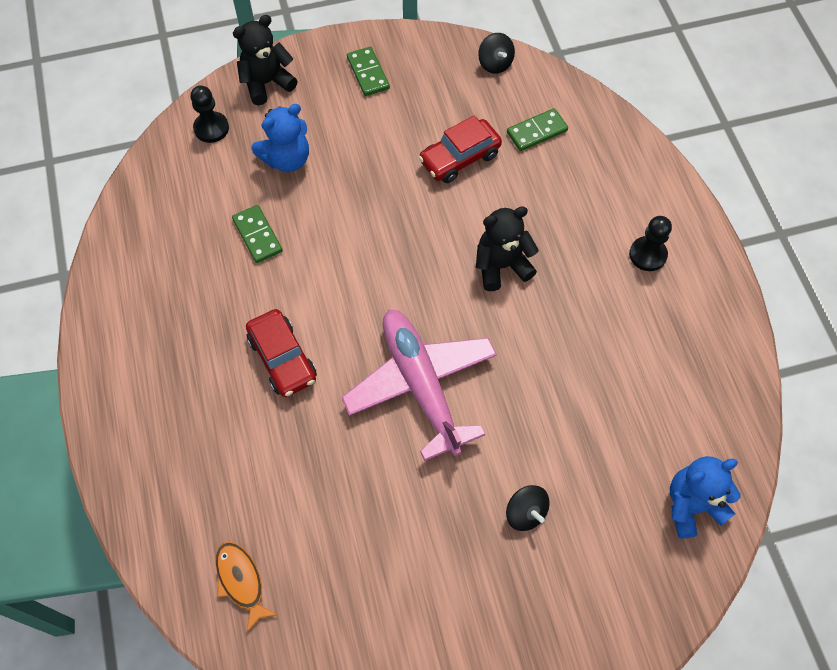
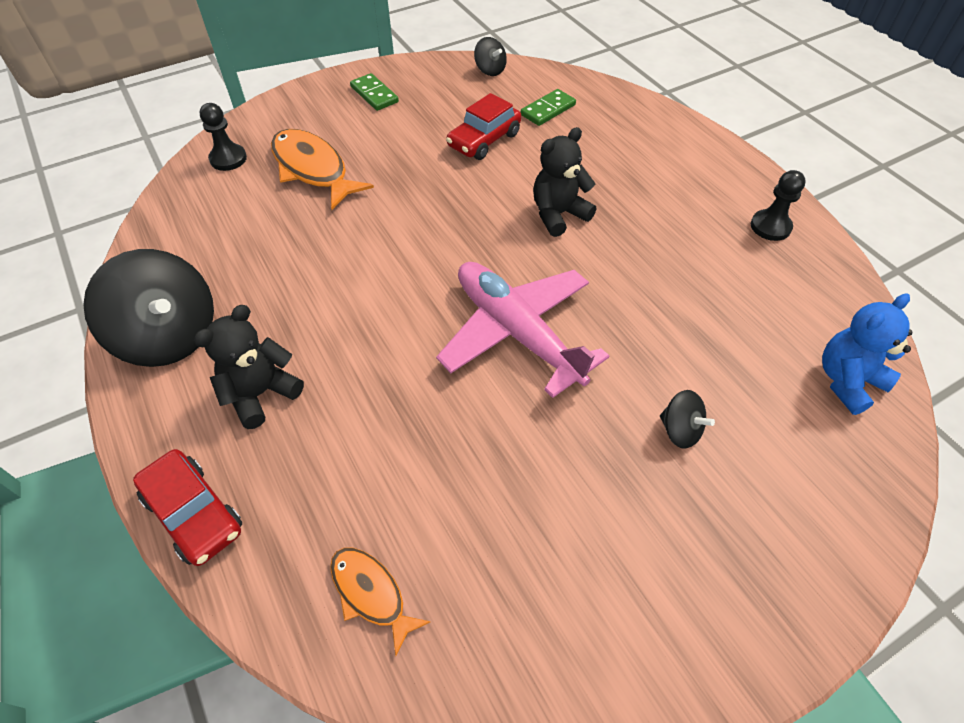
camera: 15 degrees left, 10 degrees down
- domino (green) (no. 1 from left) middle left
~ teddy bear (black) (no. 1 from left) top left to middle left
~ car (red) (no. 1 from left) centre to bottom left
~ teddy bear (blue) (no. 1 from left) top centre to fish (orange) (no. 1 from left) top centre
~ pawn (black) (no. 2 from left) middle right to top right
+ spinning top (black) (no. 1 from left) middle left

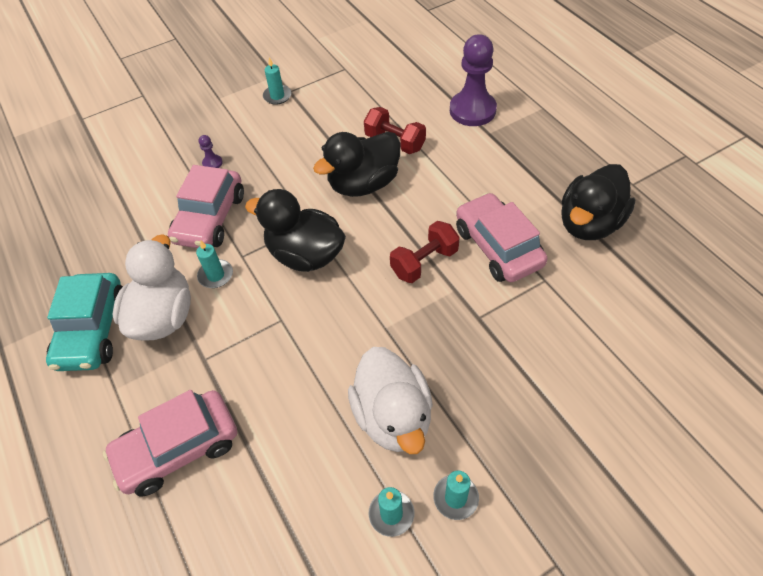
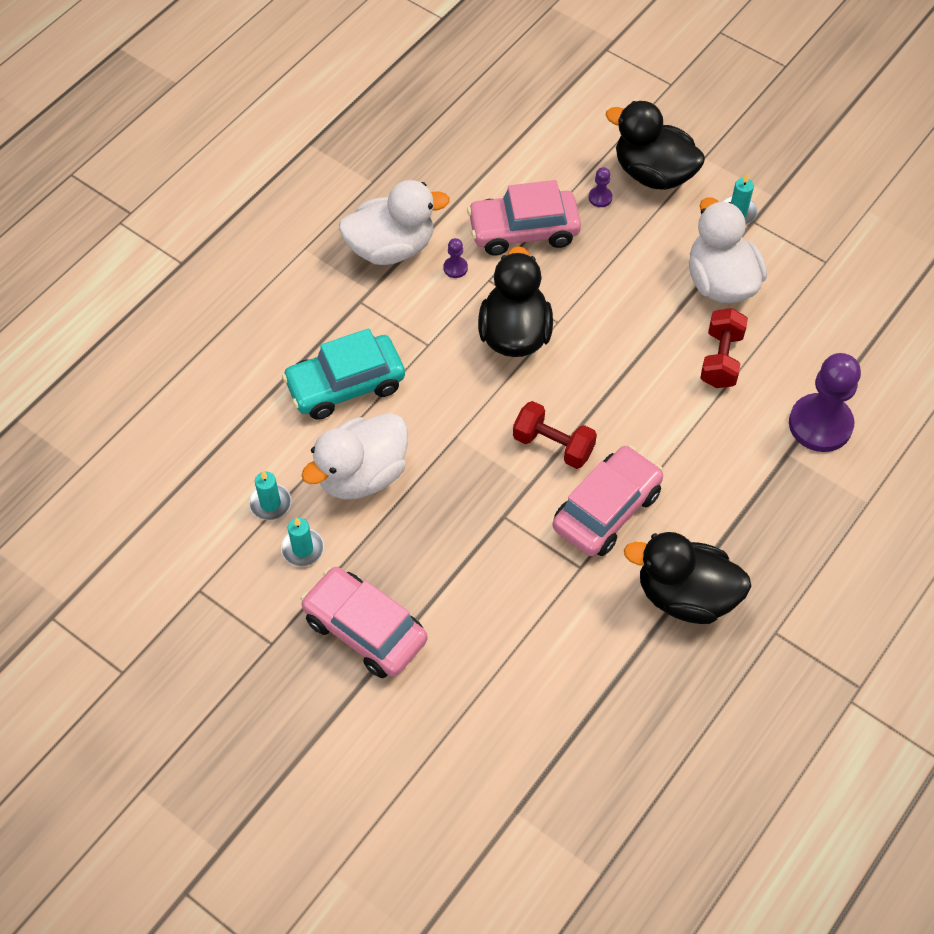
camera: 65 degrees right, 5 degrees up
~ car (turquoise) middle left to centre
~ car (pink) (no. 1 from left) bottom left to centre
~ candle (turquoise) (no. 1 from left) middle left to pawn (purple) (no. 1 from left) top centre
~ duck (black) (no. 2 from left) top centre to top right
+ duck (white) (no. 3 from left) top right

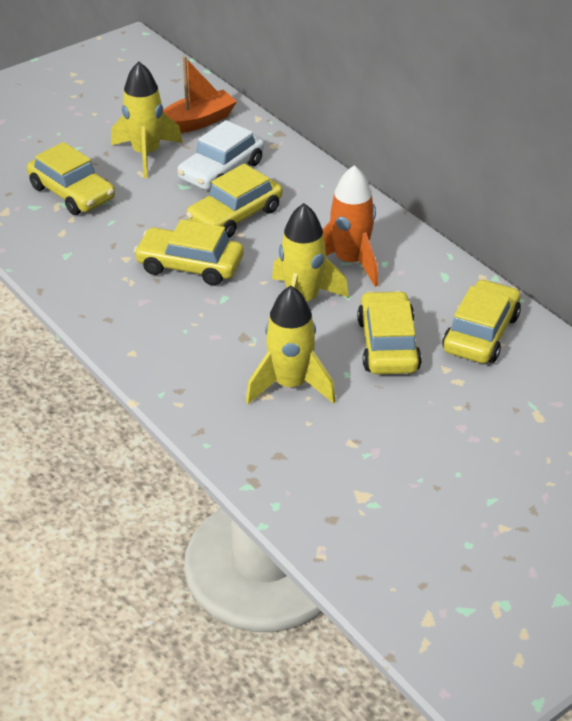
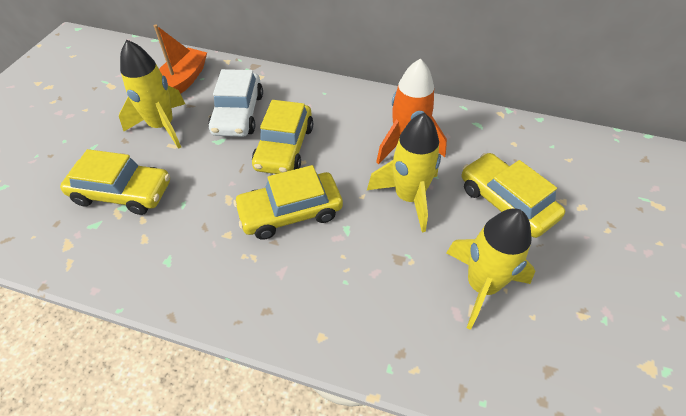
camera: 35 degrees left, 10 degrees up
- car (yellow) (no. 5 from left) middle right

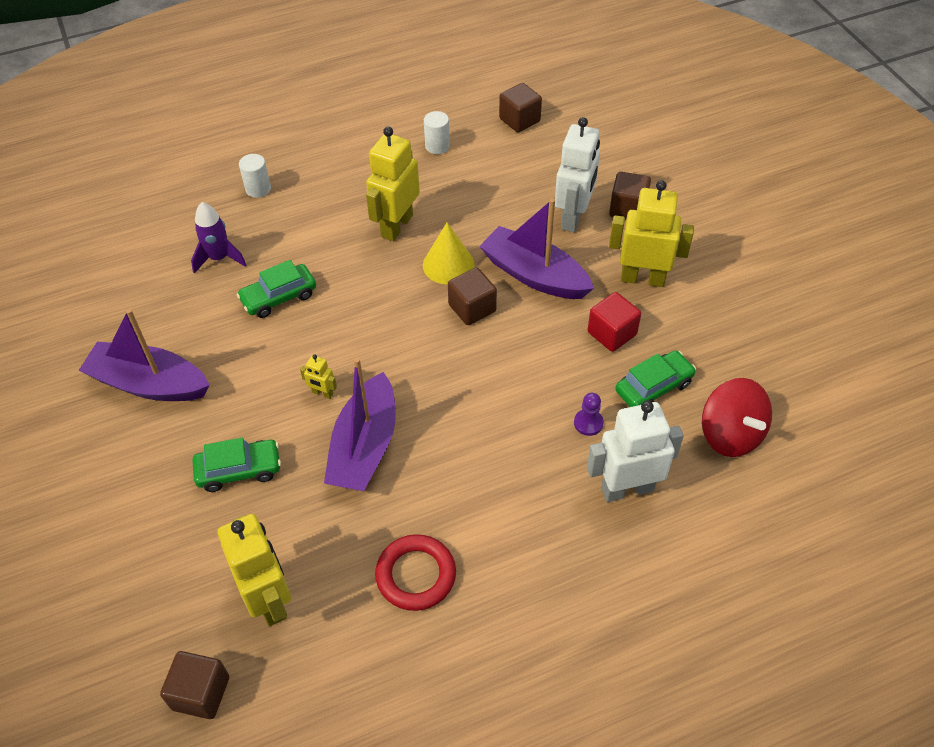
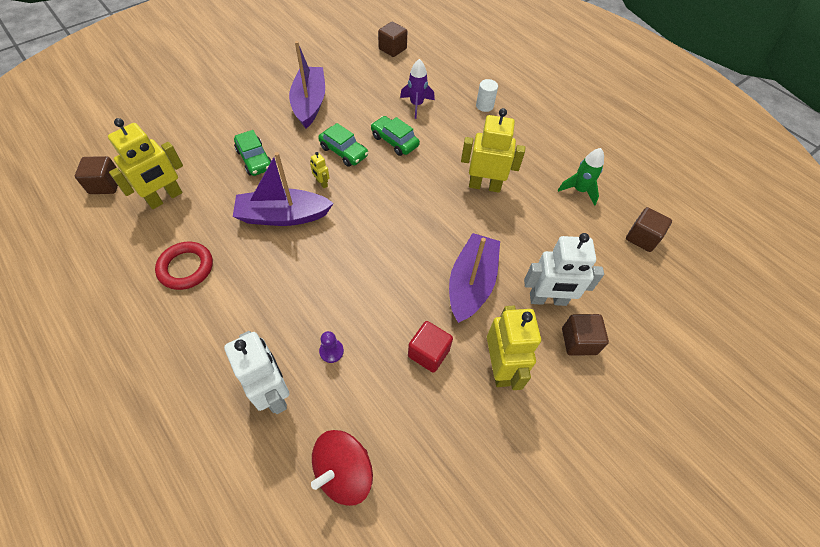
camera: 70 degrees right, 5 degrees up
~ robot (yellow) (no. 2 from left) centre = top centre 45 degrees counterclockwise
- cone (yellow) centre
~ cylinder (white) (no. 2 from left) top centre to rocket (green) top right
~ cube (brown) (no. 2 from left) centre to top centre
~ car (green) (no. 3 from left in the first image) middle right to car (green) (no. 2 from left) top centre

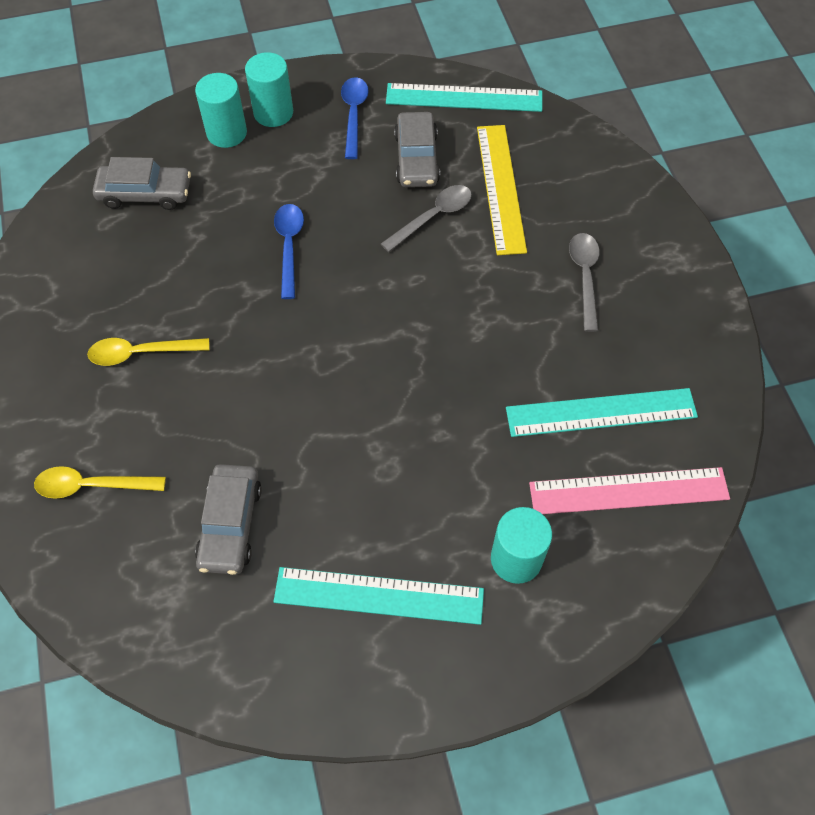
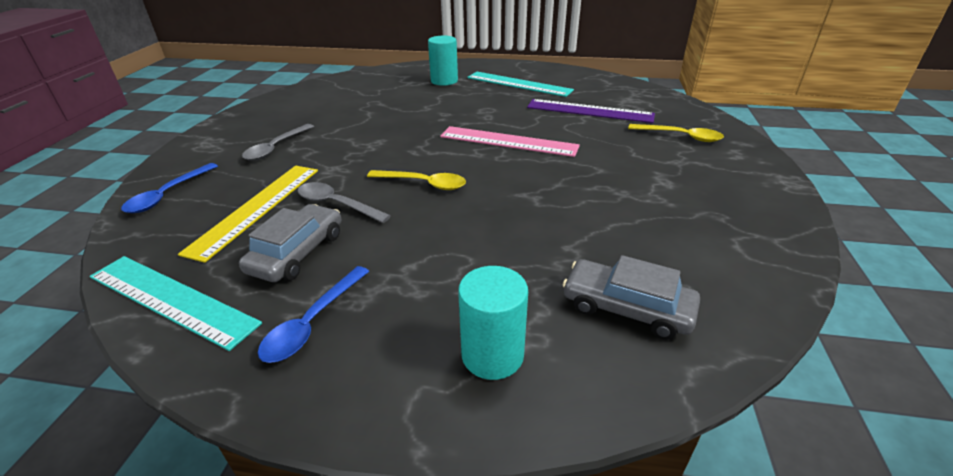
camera: 155 degrees left, 25 degrees down
~ spoon (yellow) (no. 2 from left in the first image) middle left to spoon (yellow) (no. 1 from left) centre
~ car (grey) (no. 2 from left) middle left to ruler (purple) top centre
- cylinder (turquoise) (no. 2 from left) top left
~ spoon (blue) (no. 1 from left) top centre to middle left
~ spoon (grey) (no. 1 from left in the first image) top centre = centre 45 degrees clockwise
- ruler (turquoise) (no. 3 from left) middle right
~ ruler (pink) middle right to top centre

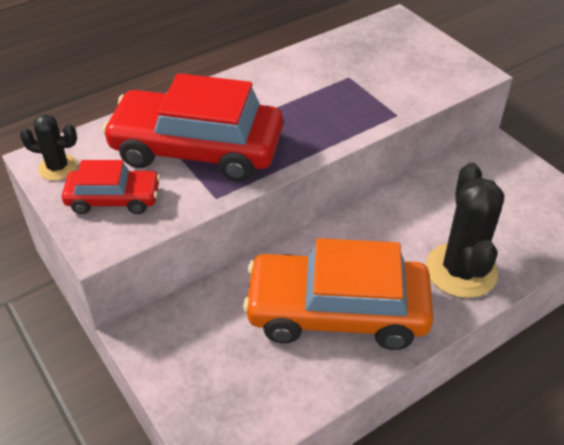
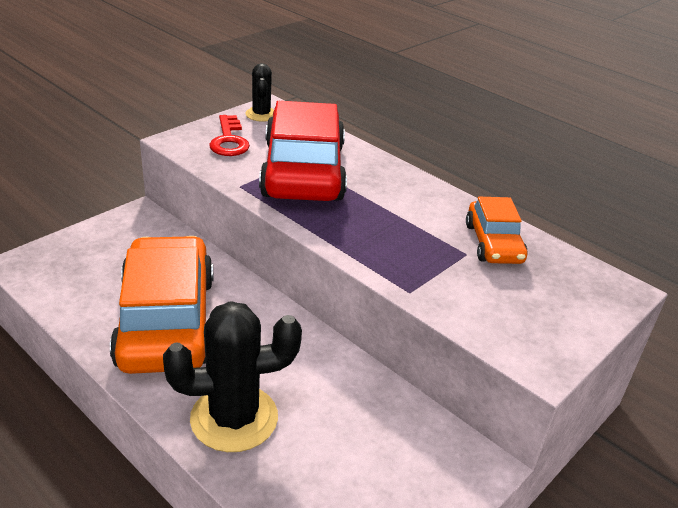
camera: 75 degrees right, 10 degrees down
~ car (red) (no. 1 from left) middle left to key (red) top centre
+ car (orange) (no. 2 from left) middle right

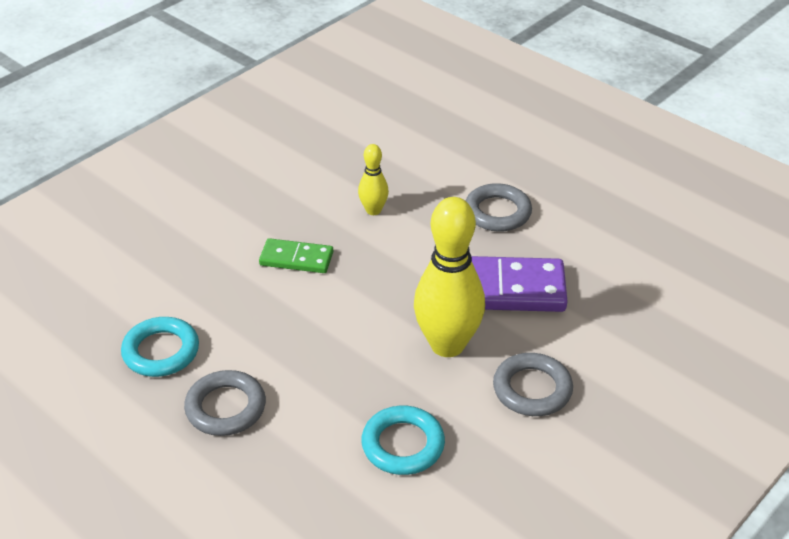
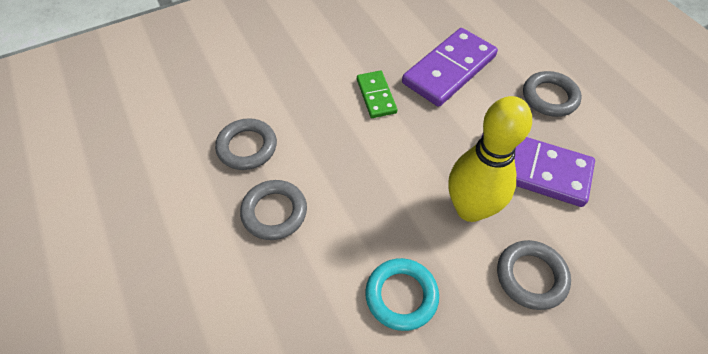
camera: 20 degrees right, 15 degrees up
~ ring (turquoise) (no. 1 from left) middle left to ring (grey) (no. 1 from left) centre
~ domino (green) centre = top centre 45 degrees clockwise
~ bowling pin (yellow) (no. 1 from left) top centre to domino (purple) (no. 1 from left) top centre

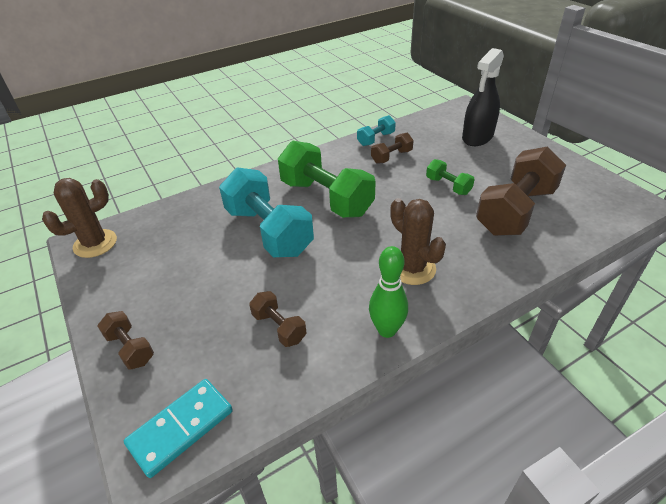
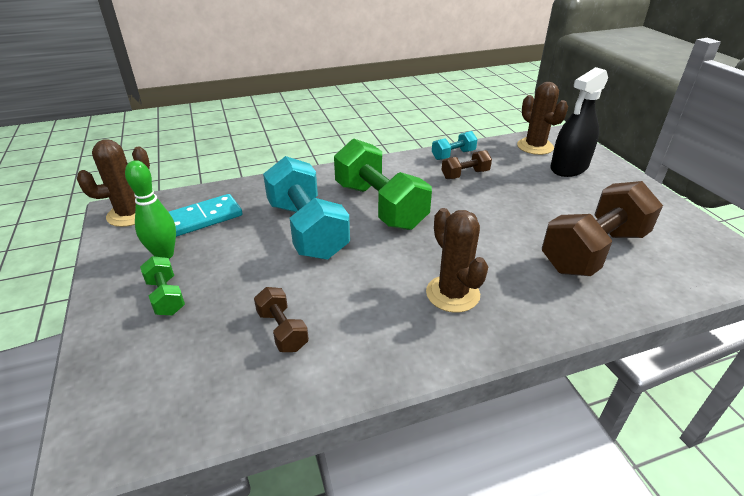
camera: 10 degrees right, 5 degrees down
- dumbbell (brown) (no. 1 from left) bottom left
~ domino (turquoise) bottom left to middle left
~ bowling pin (green) centre to middle left
~ dumbbell (green) (no. 2 from left in the first image) middle right to dumbbell (green) (no. 1 from left) middle left
+ cactus (brown) (no. 3 from left) top right

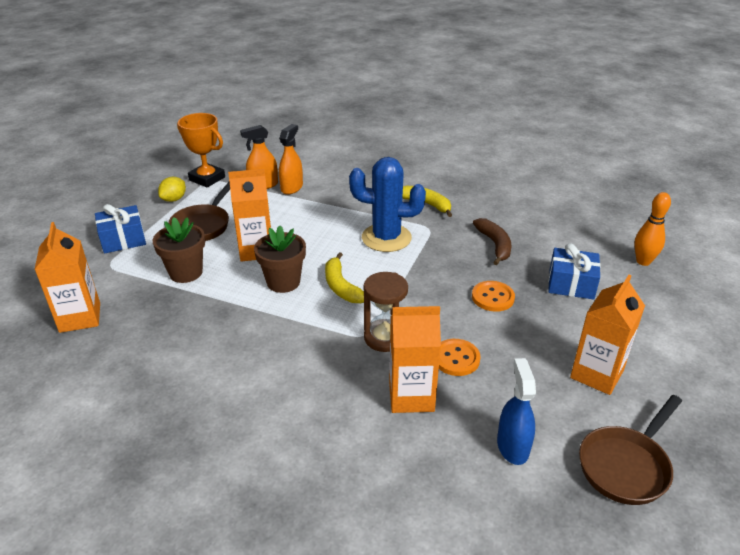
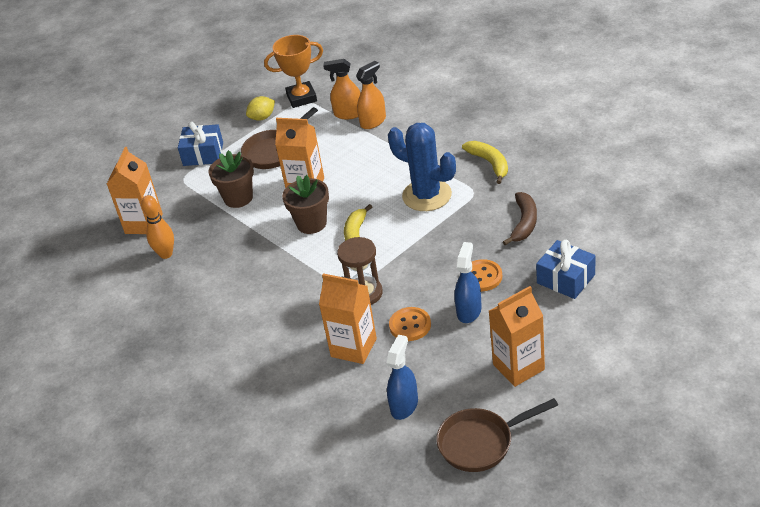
camera: 30 degrees right, 5 degrees up
~ trophy (orange) top left = top centre 75 degrees counterclockwise
~ bowling pin (orange) middle right to middle left
+ spray bottle (blue) (no. 2 from left) centre

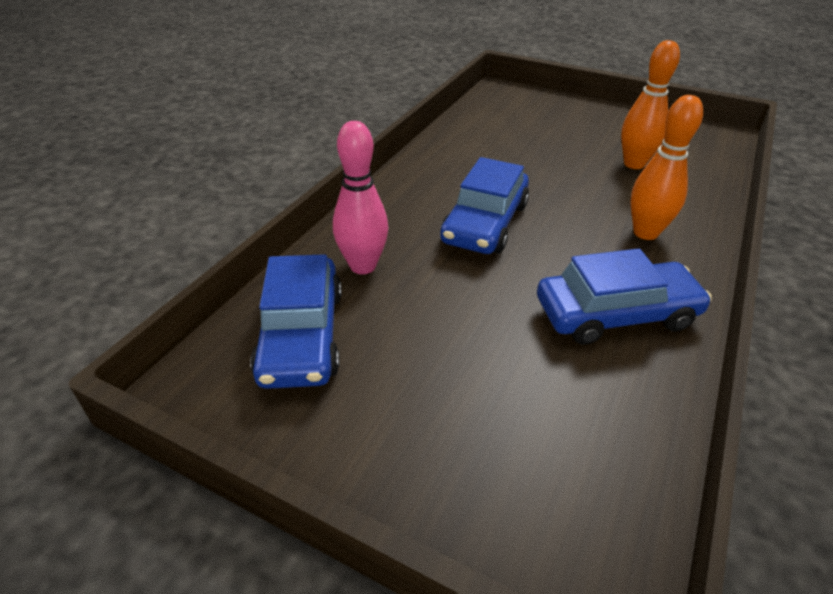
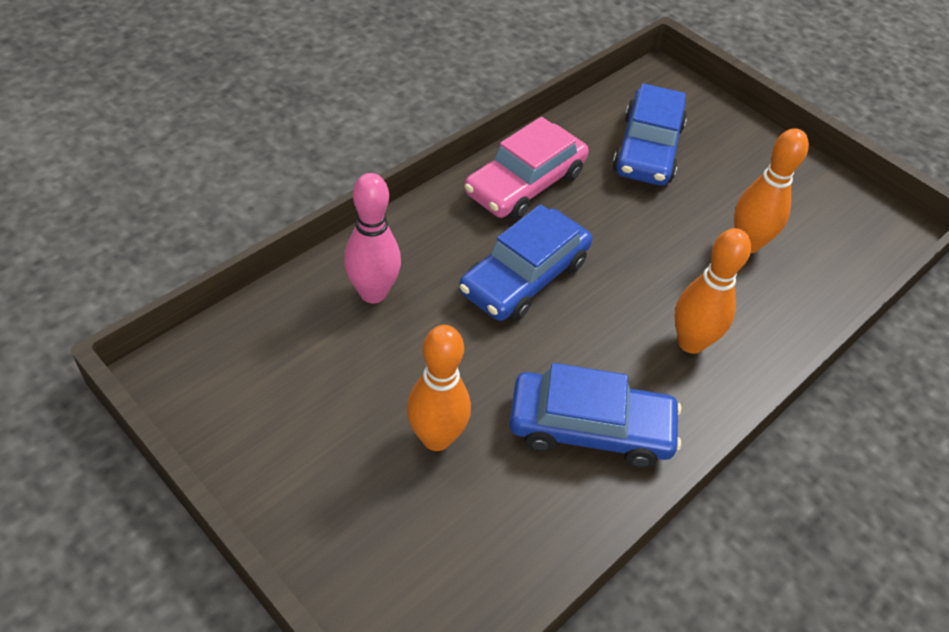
camera: 15 degrees right, 10 degrees up
~ car (blue) (no. 1 from left in the first image) centre to car (blue) (no. 3 from left) top right
+ bowling pin (orange) (no. 1 from left) centre
+ car (pink) top centre

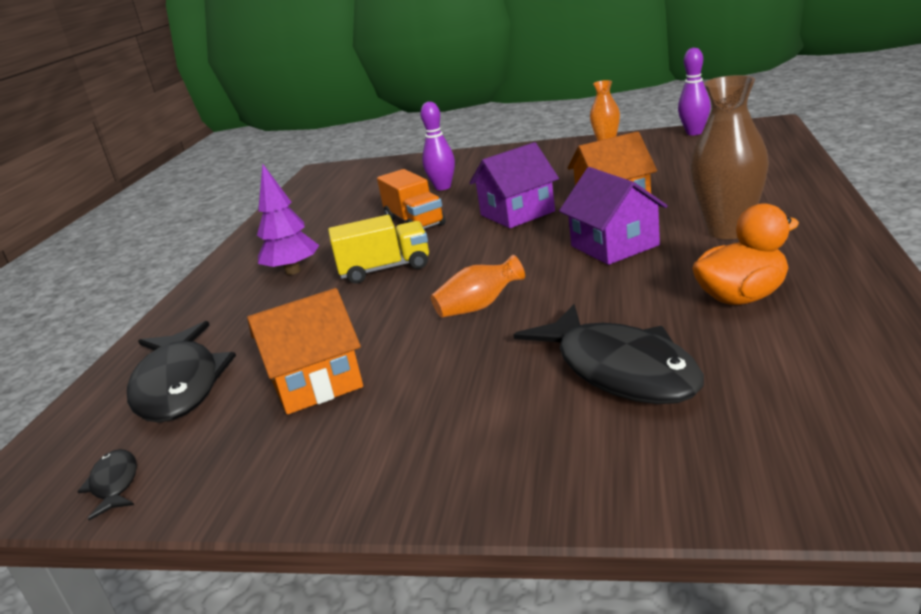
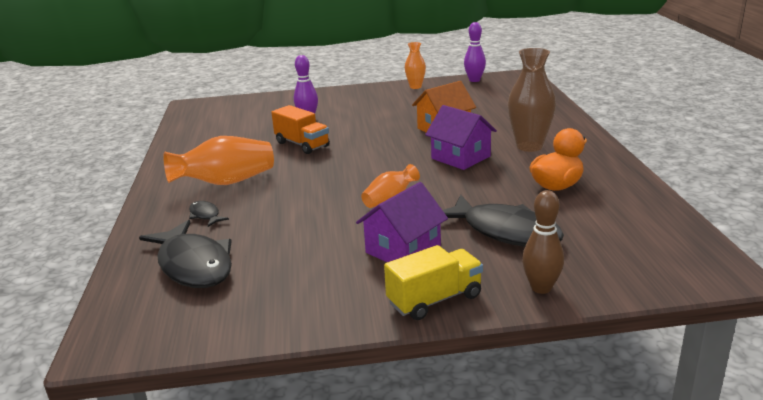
camera: 20 degrees left, 0 degrees up
~ fish (black) (no. 1 from left in the first image) bottom left to fish (black) (no. 2 from left) middle left
- house (orange) (no. 1 from left) middle left
~ tree (purple) middle left to vase (orange) (no. 1 from left) middle left
~ truck (yellow) centre to bottom centre
~ house (purple) (no. 1 from left) top centre to centre
+ bowling pin (brown) middle right

